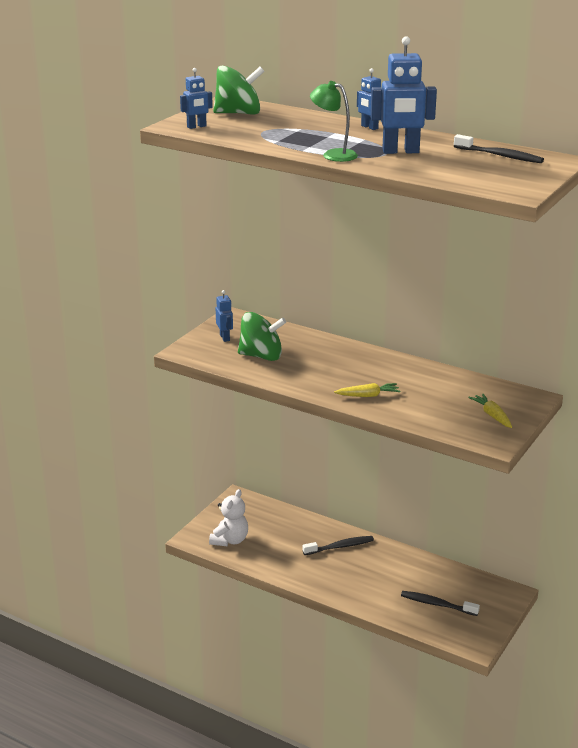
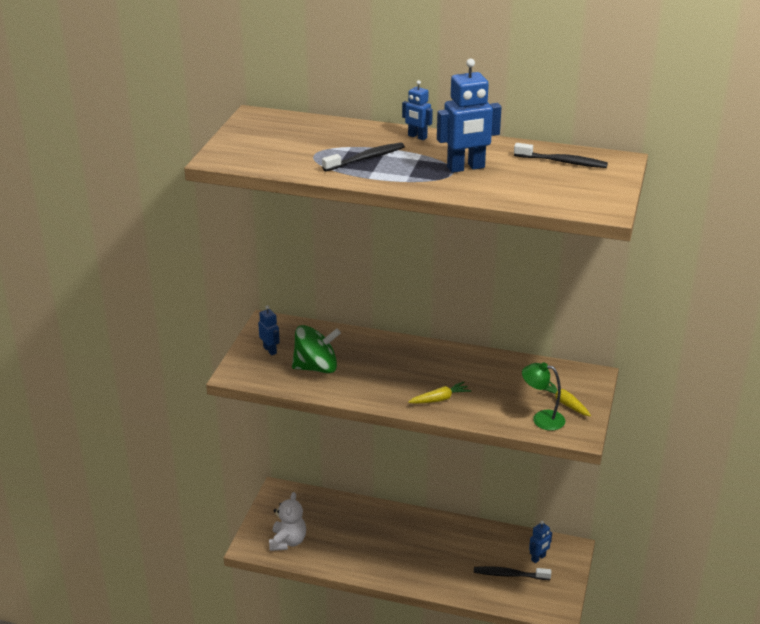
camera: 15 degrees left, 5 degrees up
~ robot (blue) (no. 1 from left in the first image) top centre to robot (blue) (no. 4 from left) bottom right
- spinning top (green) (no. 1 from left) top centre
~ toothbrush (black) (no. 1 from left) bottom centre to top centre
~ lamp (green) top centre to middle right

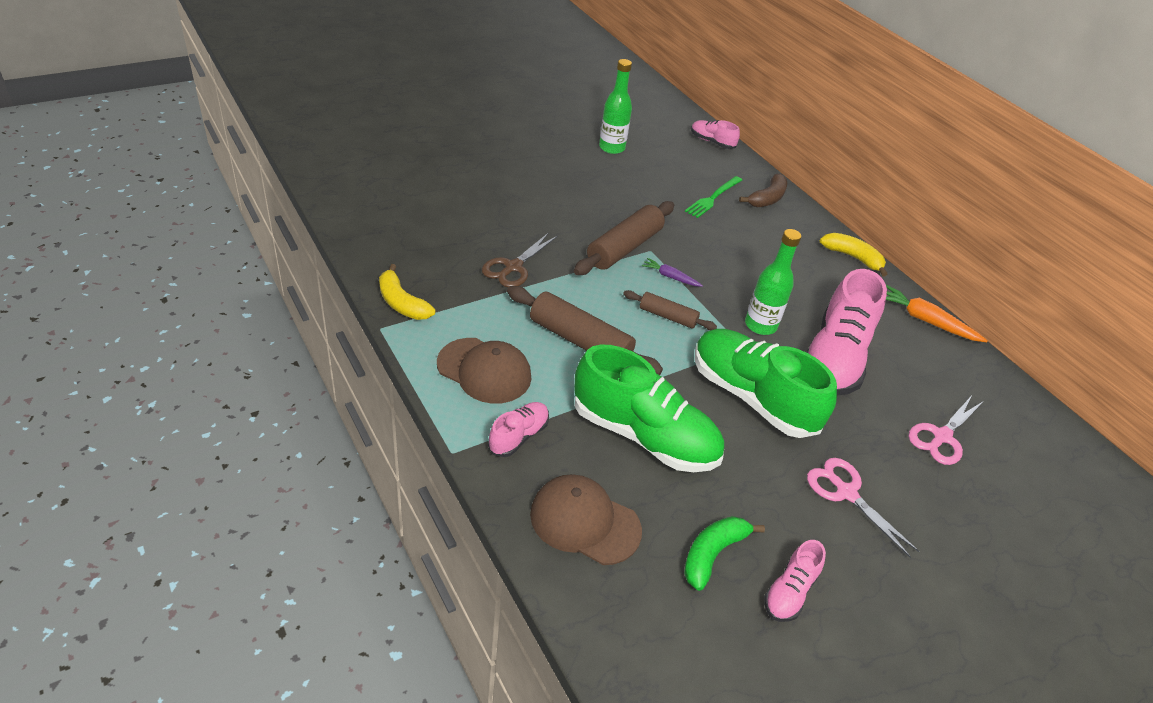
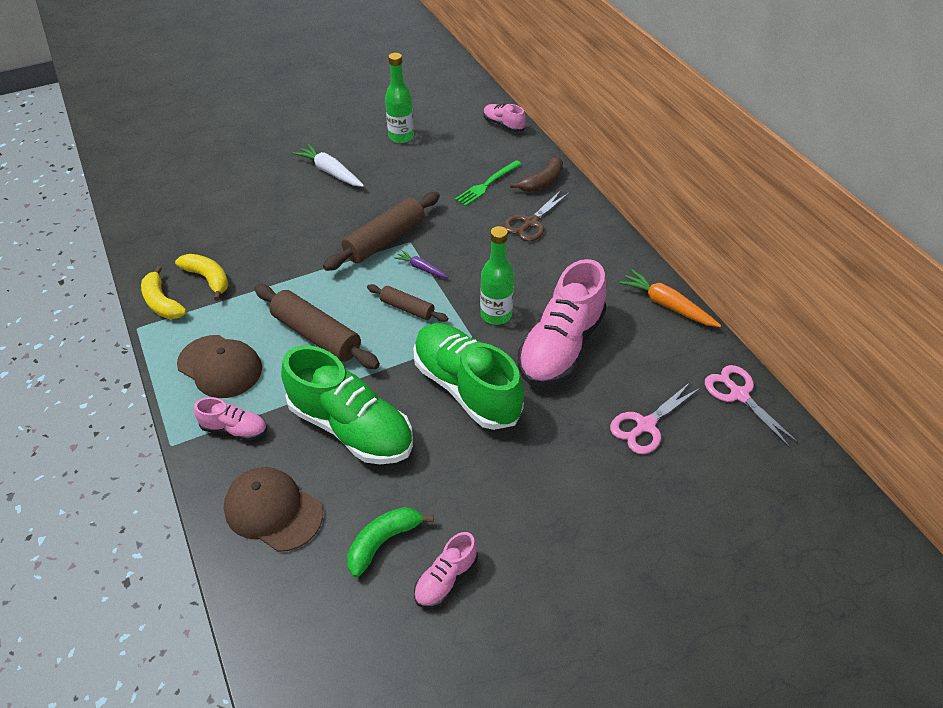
camera: 10 degrees right, 5 degrees up
~ scissors (brown) centre to top centre
~ shoe (pink) (no. 1 from left) centre = middle left 60 degrees clockwise
~ scissors (pink) (no. 1 from left in the first image) bottom right to scissors (pink) (no. 2 from left) middle right
~ banana (yellow) (no. 2 from left) middle right to middle left
+ carrot (white) top centre

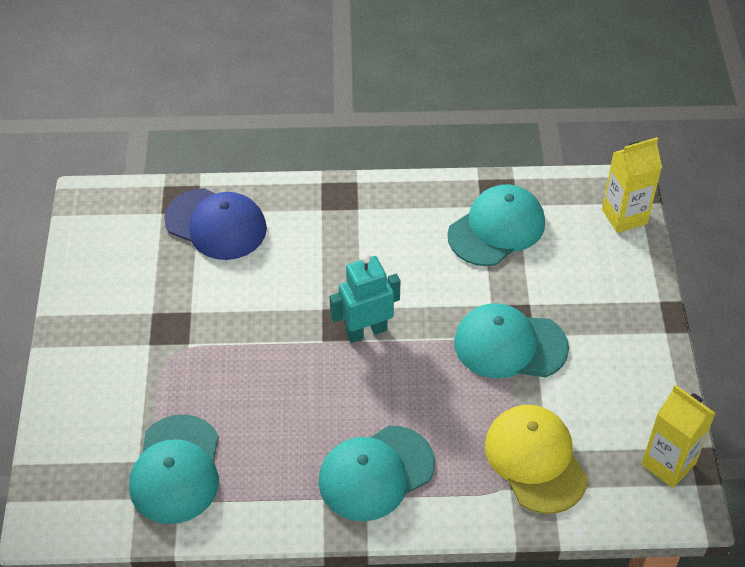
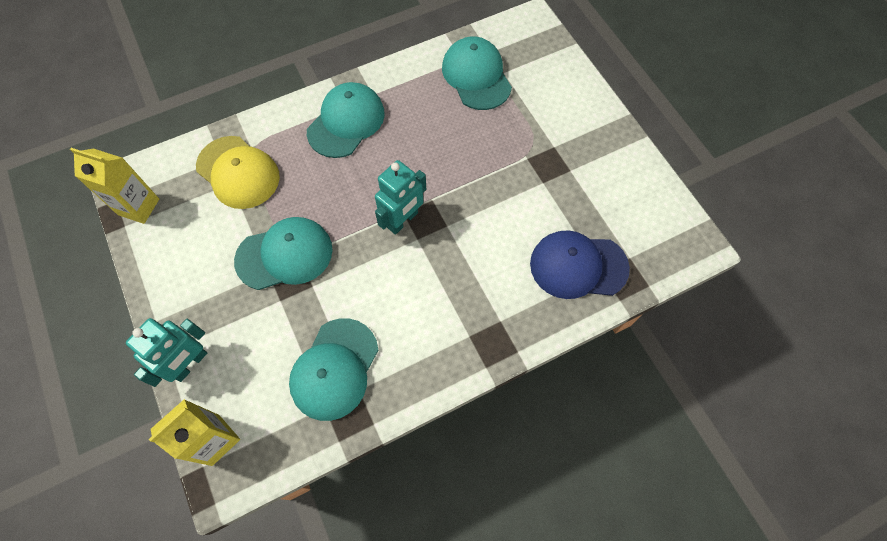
camera: 155 degrees right, 15 degrees up
+ robot (turquoise) (no. 1 from left) middle left

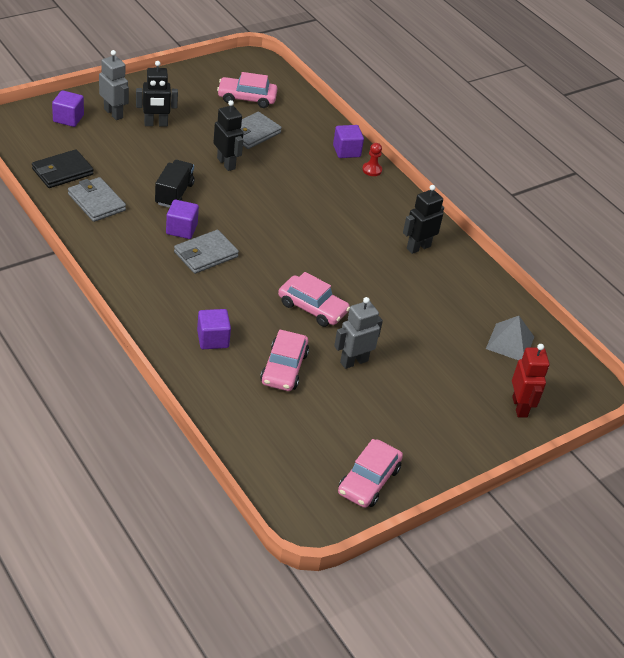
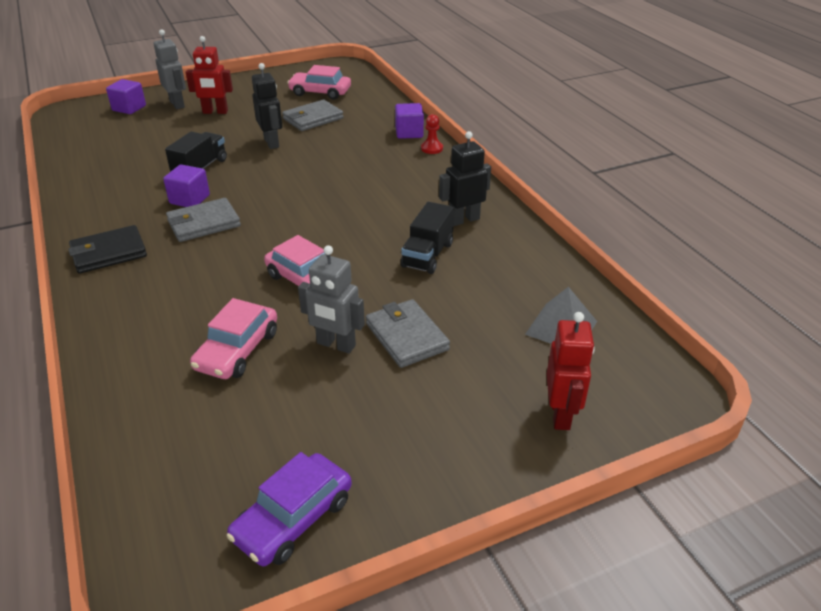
camera: 15 degrees right, 5 degrees down
~ wallet (black) top left to middle left
~ wallet (grey) (no. 1 from left in the first image) top left to wallet (grey) (no. 3 from left) centre
~ robot (black) (no. 1 from left) top left to robot (red) (no. 1 from left) top left
- cube (purple) (no. 3 from left) centre
~ robot (grey) (no. 2 from left) centre = centre 135 degrees counterclockwise
~ car (pink) (no. 4 from left) bottom centre to car (purple) bottom centre
+ truck (black) (no. 2 from left) centre

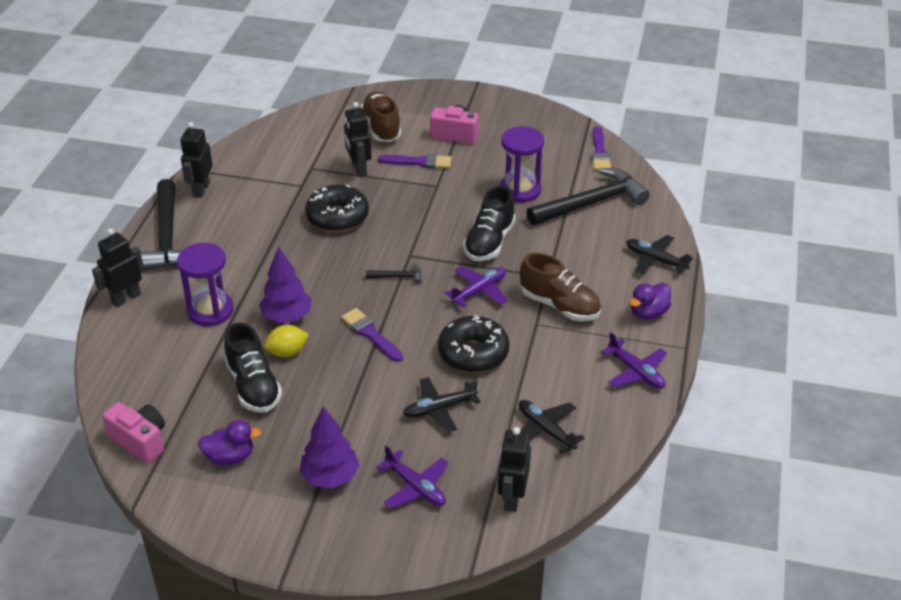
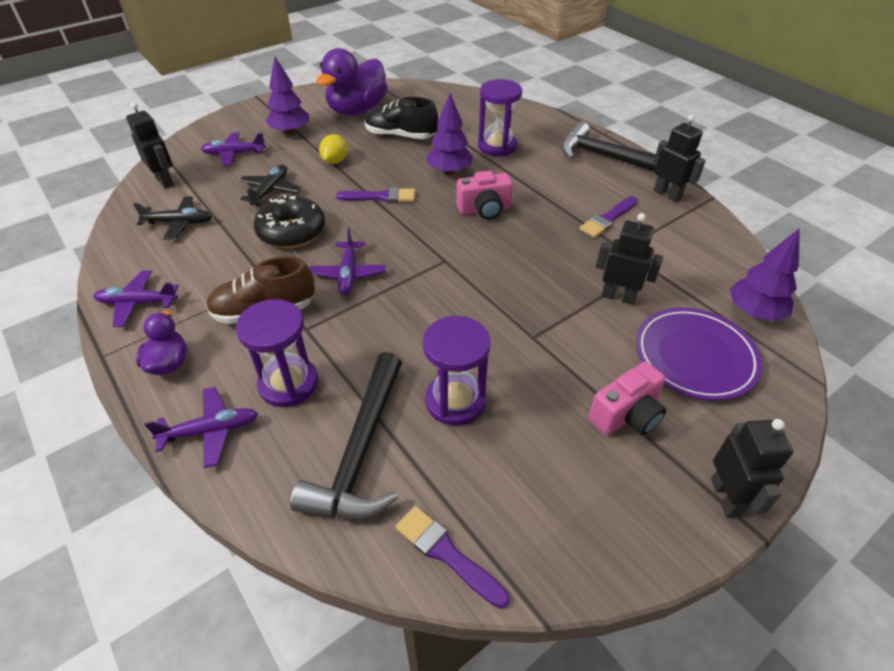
camera: 130 degrees right, 5 degrees up
~ robot (black) (no. 1 from left in the first image) middle left to robot (black) (no. 4 from left) bottom right
~ camera (pink) (no. 1 from left) bottom left to top centre
~ duck (purple) (no. 1 from left in the first image) bottom left = top centre x1.95
~ lemon (yellow) middle left to top centre
- donut (black) (no. 1 from left) centre
~ shoe (brown) (no. 1 from left) top centre to plate (purple) middle right
- hammer (black) (no. 2 from left) centre
~ brush (purple) (no. 2 from left in the first image) top centre to brush (purple) (no. 3 from left) top right
- shoe (black) (no. 2 from left) centre
~ plane (black) (no. 3 from left) middle right to plane (purple) (no. 2 from left) middle left
+ hourglass (purple) (no. 1 from left) middle left
+ tree (purple) (no. 3 from left) middle right

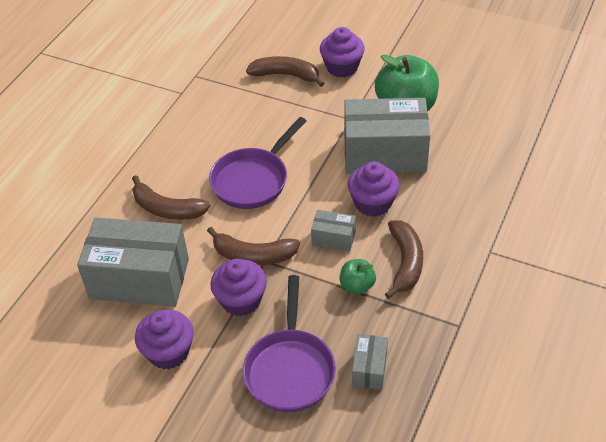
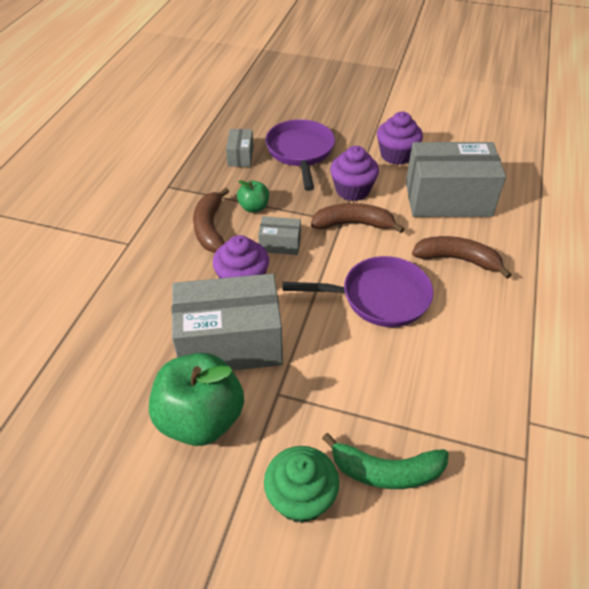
camera: 170 degrees right, 0 degrees up
~ pan (purple) (no. 1 from left in the first image) centre = centre 60 degrees clockwise
~ banana (brown) (no. 3 from left) top centre to banana (green) bottom centre
~ cupcake (purple) (no. 3 from left) top centre to cupcake (green) bottom centre

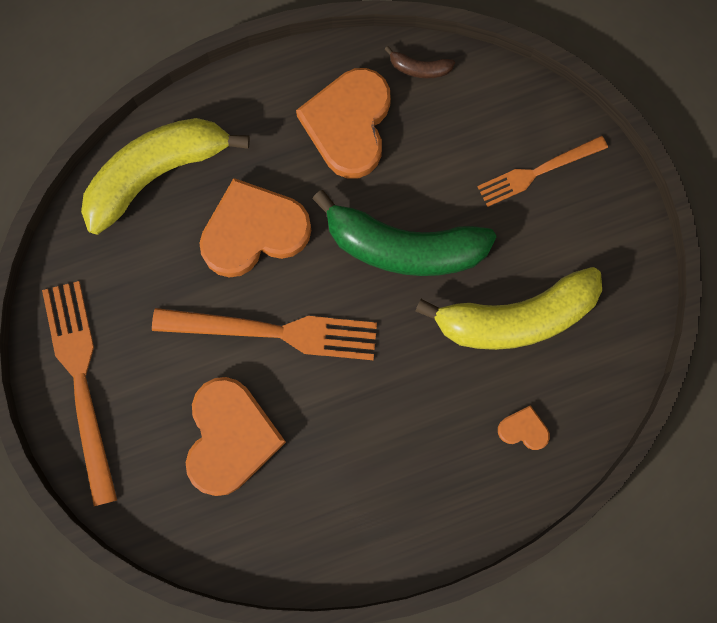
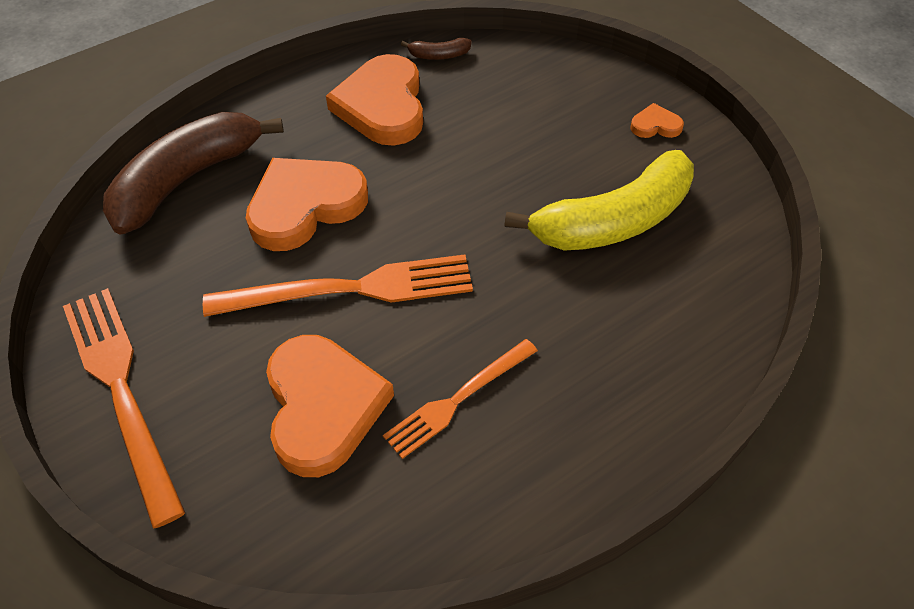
camera: 15 degrees left, 25 degrees down
~ banana (yellow) (no. 1 from left) top left to banana (brown) (no. 1 from left) top left
- banana (green) centre
~ fork (orange) (no. 3 from left) top right to centre
~ heart (orange) (no. 4 from left) bottom right to top right

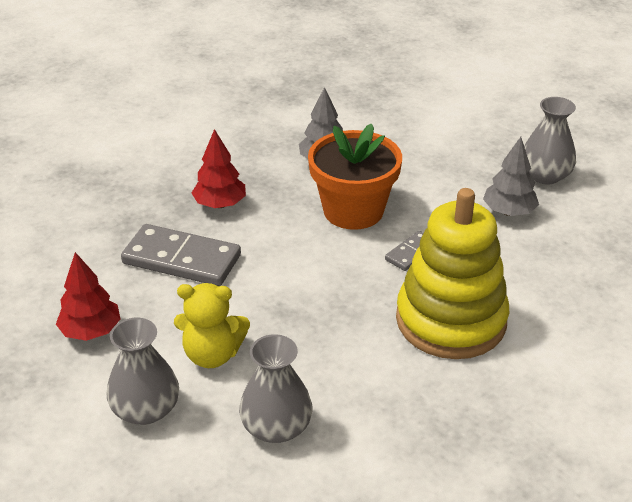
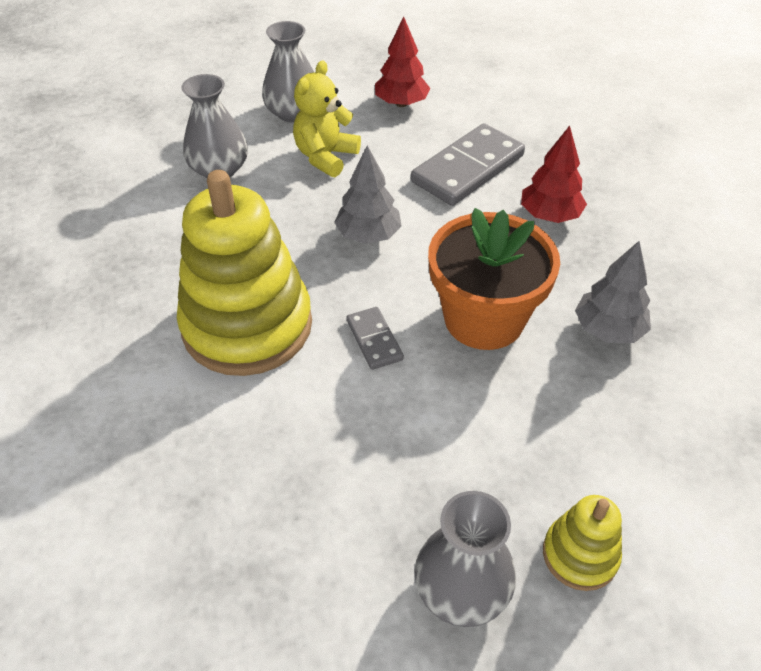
camera: 115 degrees right, 10 degrees up
~ tree (grey) (no. 2 from left in the first image) middle right to tree (grey) (no. 1 from left) top centre
+ stacking toy (yellow) (no. 2 from left) bottom right

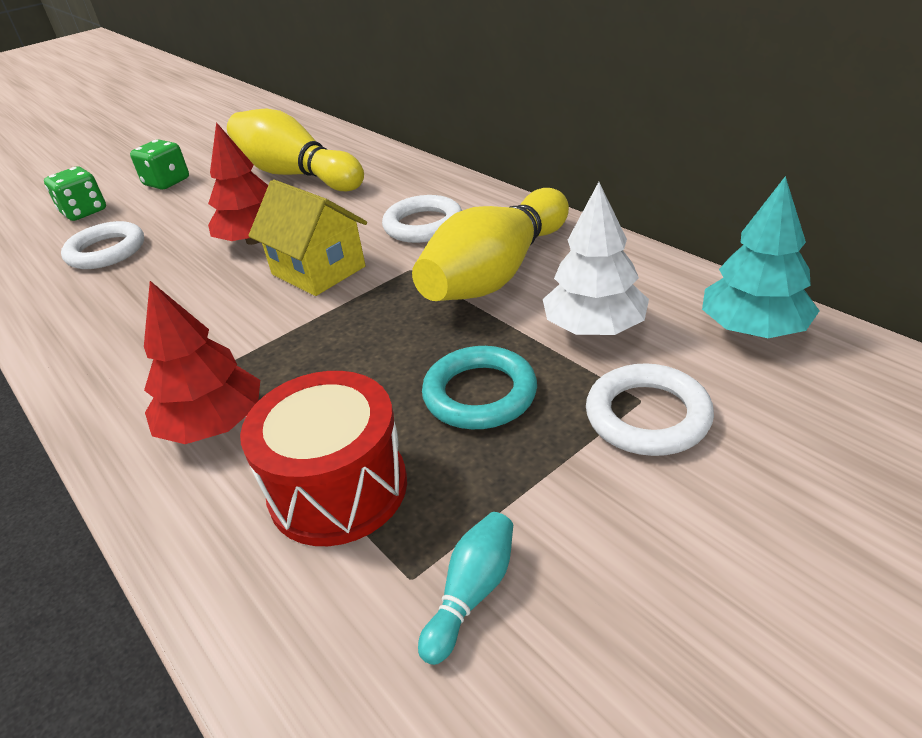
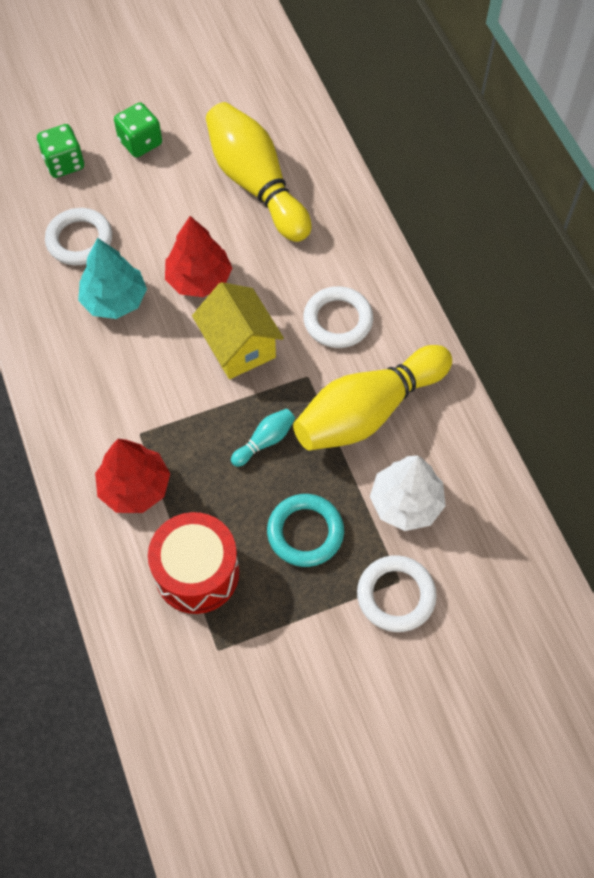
camera: 15 degrees right, 25 degrees up
~ bowling pin (turquoise) bottom centre to centre
~ tree (turquoise) middle right to top left

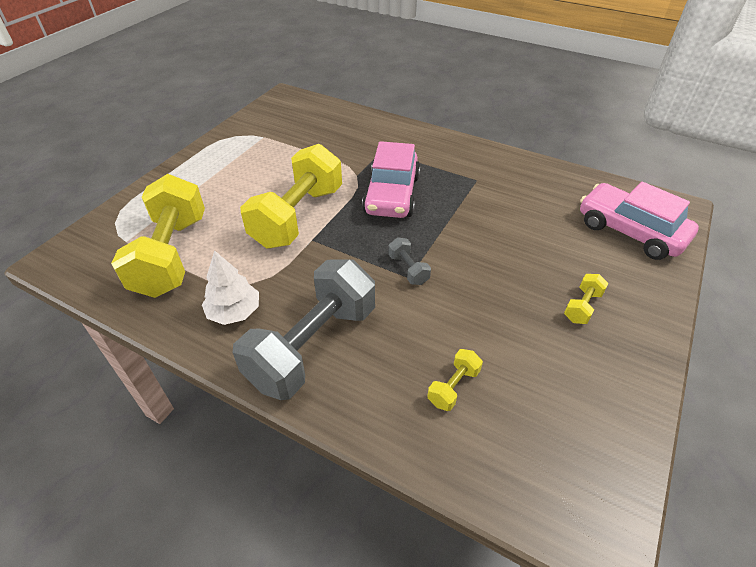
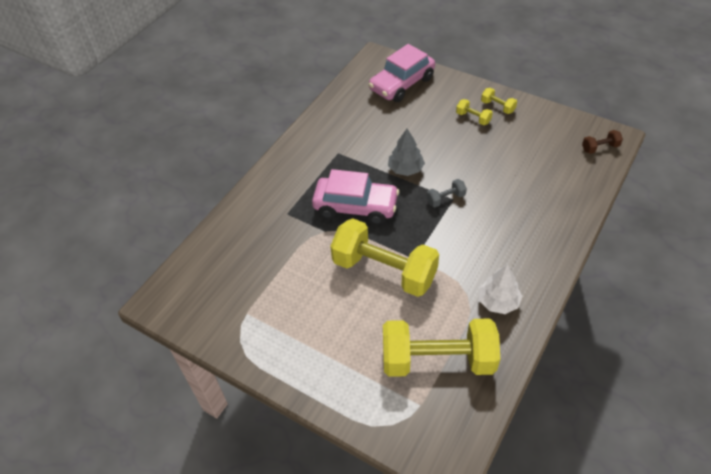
camera: 85 degrees left, 5 degrees up
- dumbbell (grey) (no. 1 from left) centre
~ dumbbell (yellow) (no. 3 from left in the first image) bottom centre to dumbbell (yellow) (no. 4 from left) top right
+ tree (grey) top centre
+ dumbbell (brown) top right

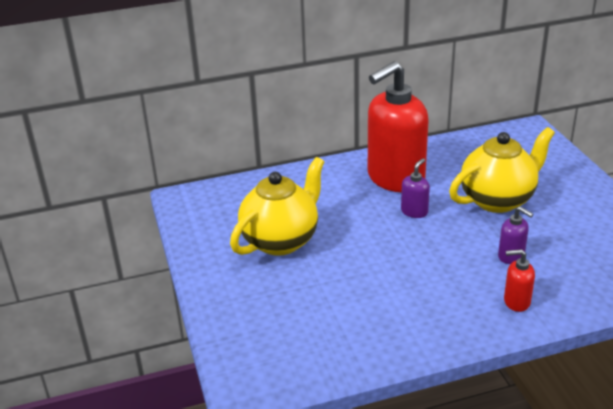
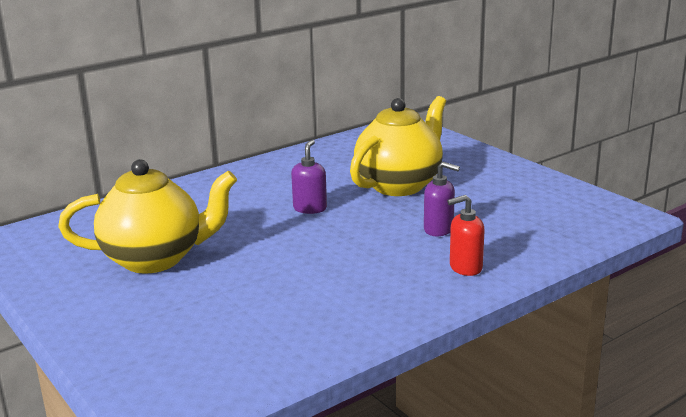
camera: 20 degrees left, 10 degrees down
~ teapot (yellow) (no. 1 from left) centre = middle left 60 degrees clockwise
- soap dispenser (red) (no. 1 from left) top centre

